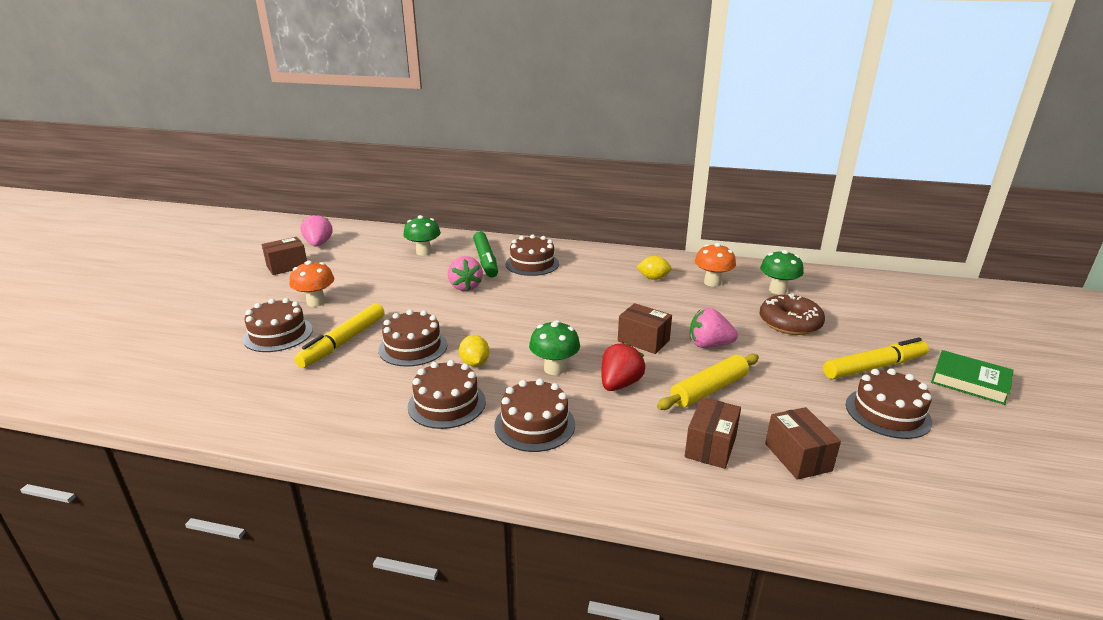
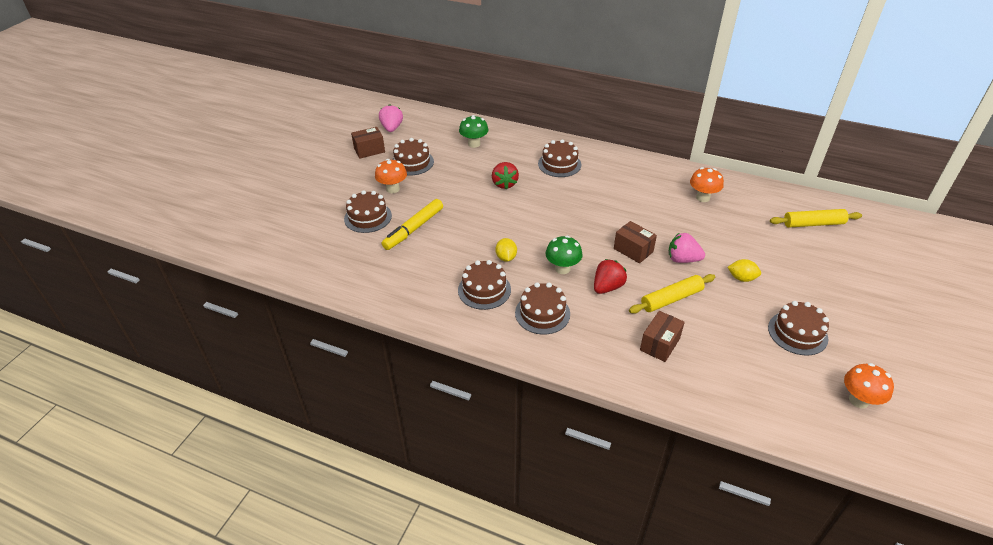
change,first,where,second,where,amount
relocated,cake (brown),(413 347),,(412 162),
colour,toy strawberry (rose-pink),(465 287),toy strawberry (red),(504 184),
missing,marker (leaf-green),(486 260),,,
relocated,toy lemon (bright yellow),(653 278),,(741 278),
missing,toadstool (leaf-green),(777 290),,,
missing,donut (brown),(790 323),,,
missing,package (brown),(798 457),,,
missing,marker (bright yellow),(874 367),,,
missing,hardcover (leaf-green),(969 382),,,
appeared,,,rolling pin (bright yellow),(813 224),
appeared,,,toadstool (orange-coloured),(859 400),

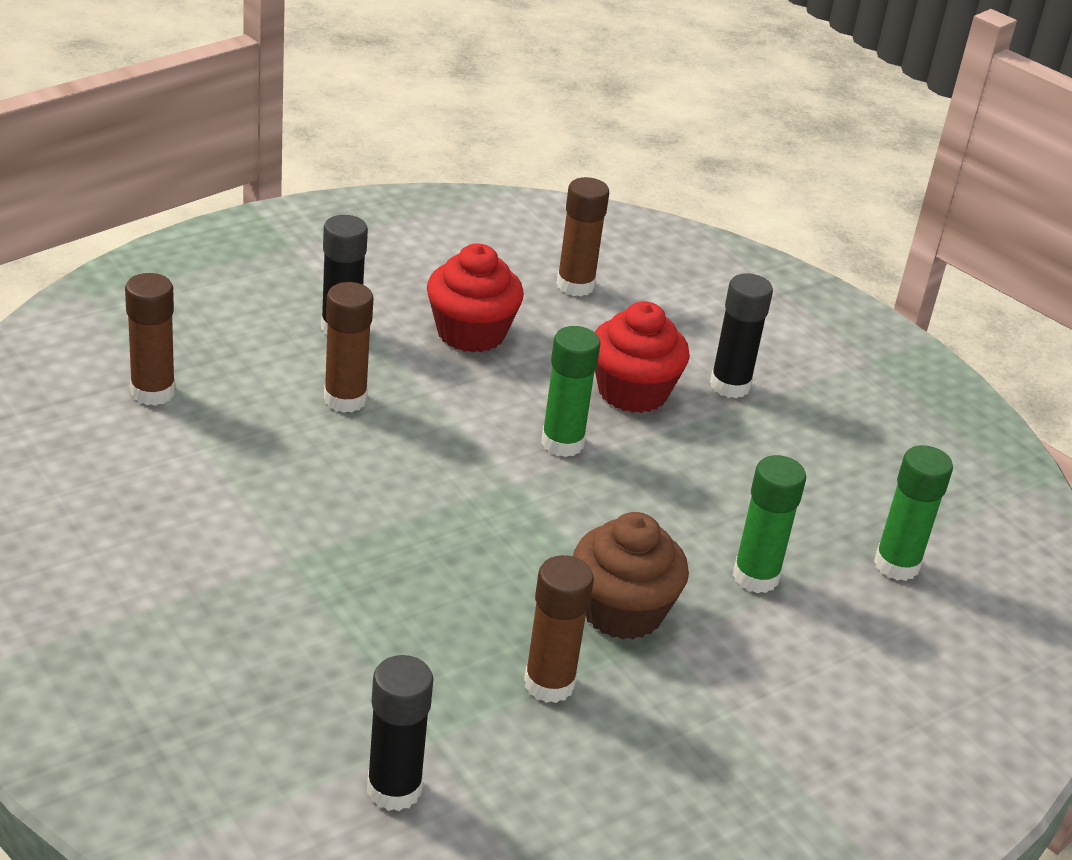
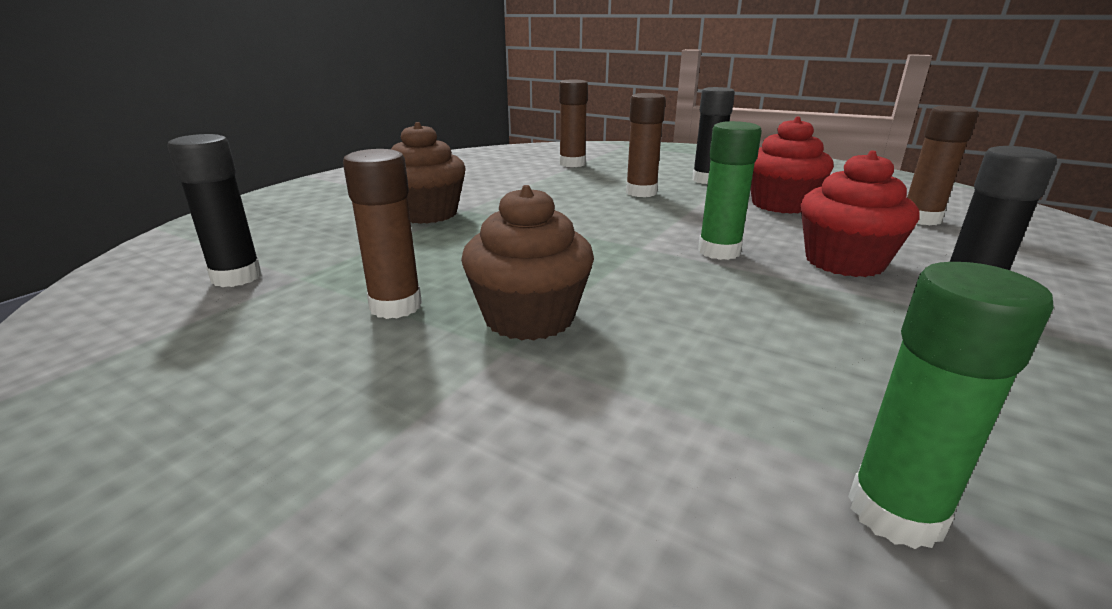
change,first,where,second,where,amount
missing,stick of glue (leaf-green),(755 577),,,
appeared,,,cupcake (brown),(427 214),

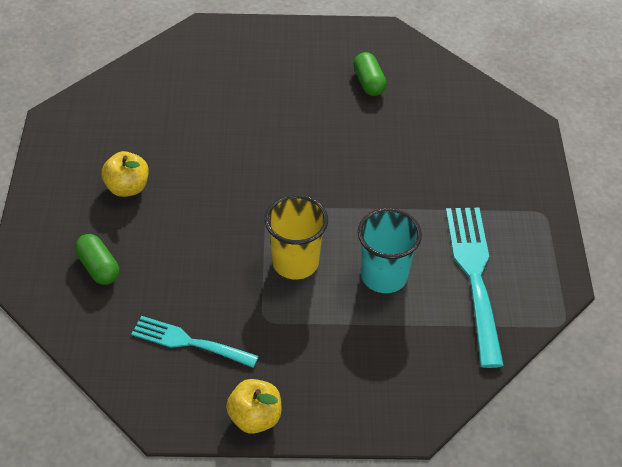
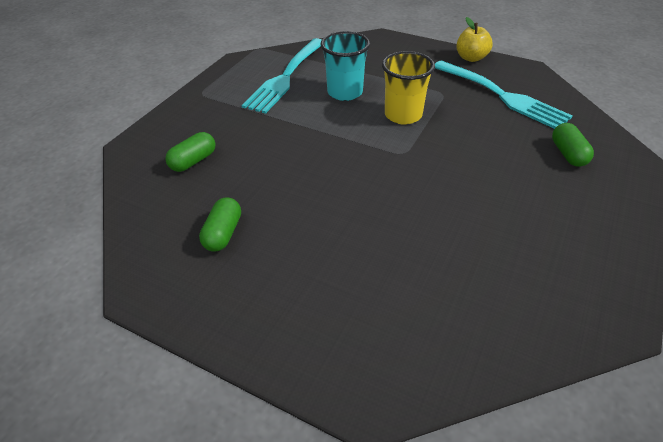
change,first,where,second,where,amount
missing,toy apple (bright yellow),(127 187),,,
size,fork (teal),(189 342),,(502 96),x1.59
appeared,,,pill shape (leaf-green),(193 161),

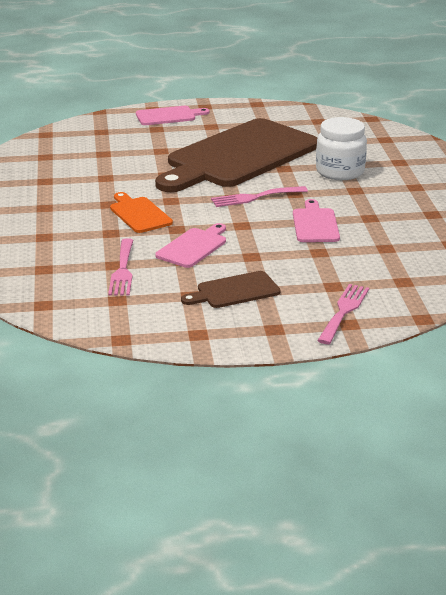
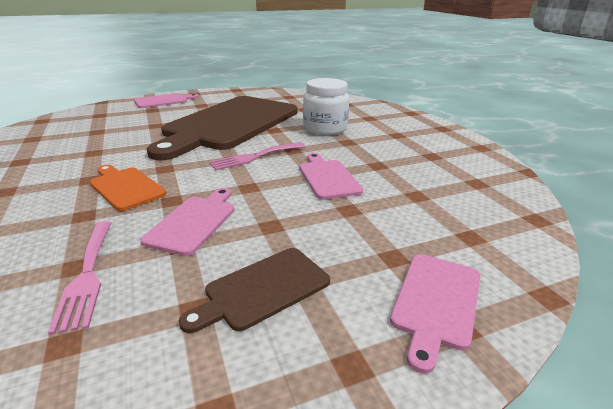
change,first,where,second,where,amount
exchanged,fork (rose-pink),(344 311),bread board (rose-pink),(436 302),

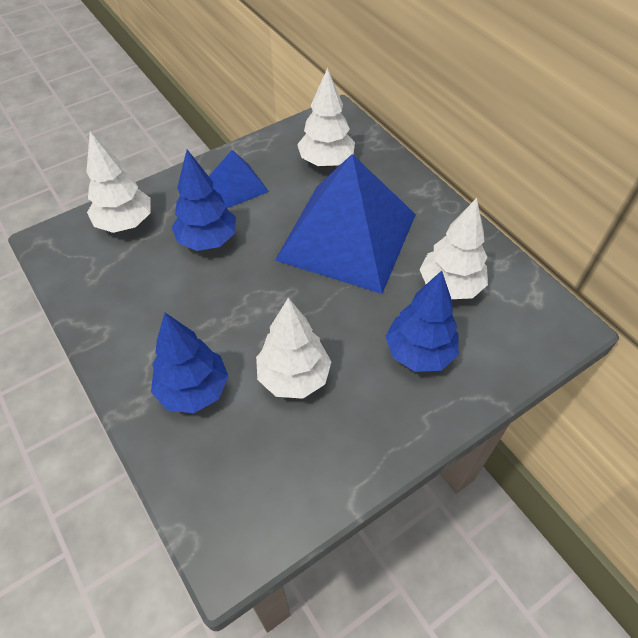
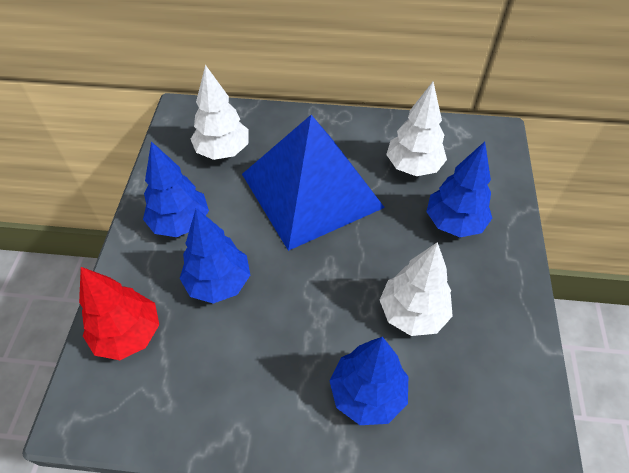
change,first,where,second,where,amount
colour,toy tree (snow-white),(125 223),toy tree (red),(128 334),
exchanged,pyramid shape (cobalt),(237 185),toy tree (cobalt),(180 223),

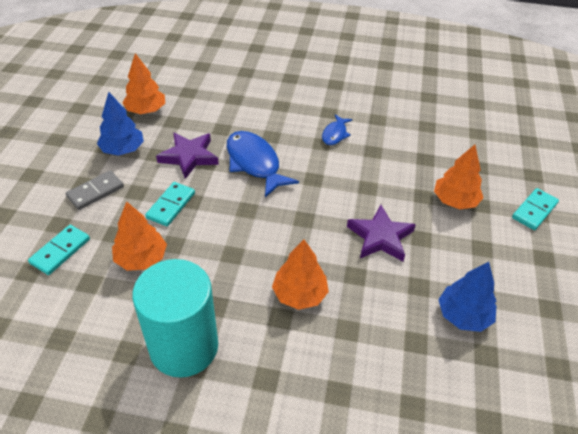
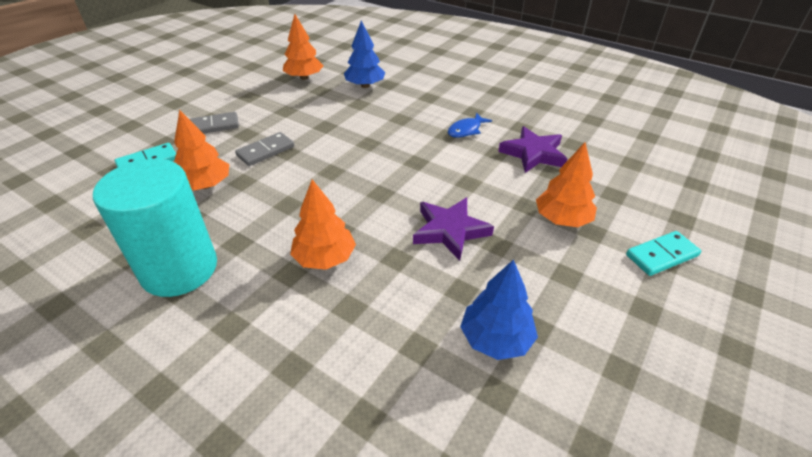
change,first,where,second,where,amount
relocated,toy tree (cobalt),(123 149),,(365 85),
colour,domino tile (teal),(171 205),domino tile (gray),(266 151),
relocated,star (purple),(189 157),,(533 154),
missing,fish (cobalt),(254 163),,,

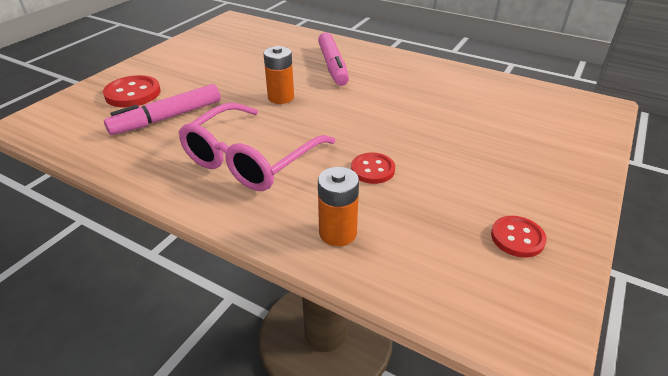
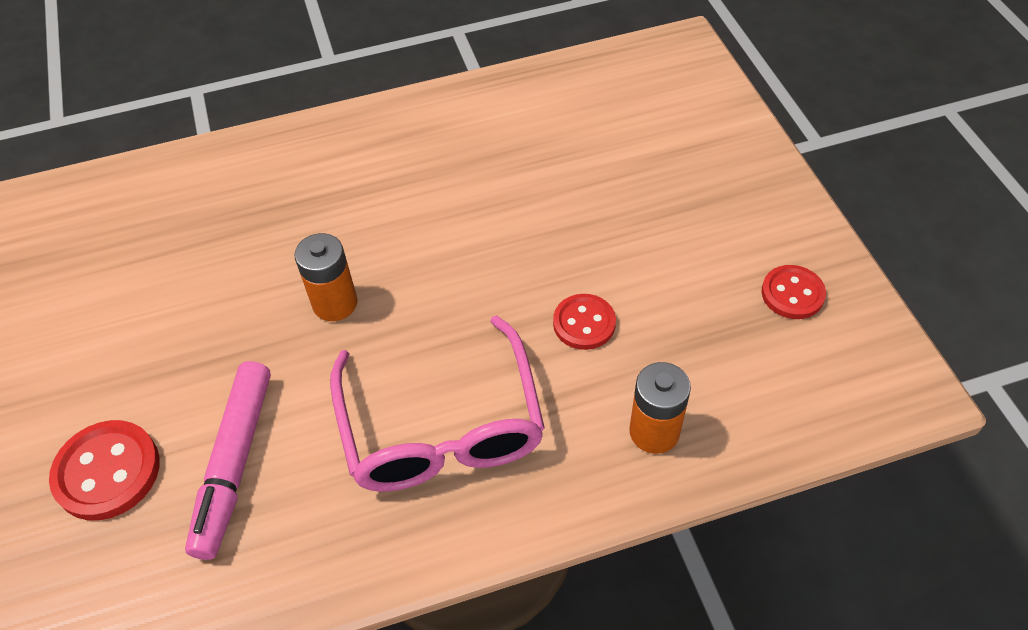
change,first,where,second,where,amount
missing,marker (rose-pink),(333 66),,,

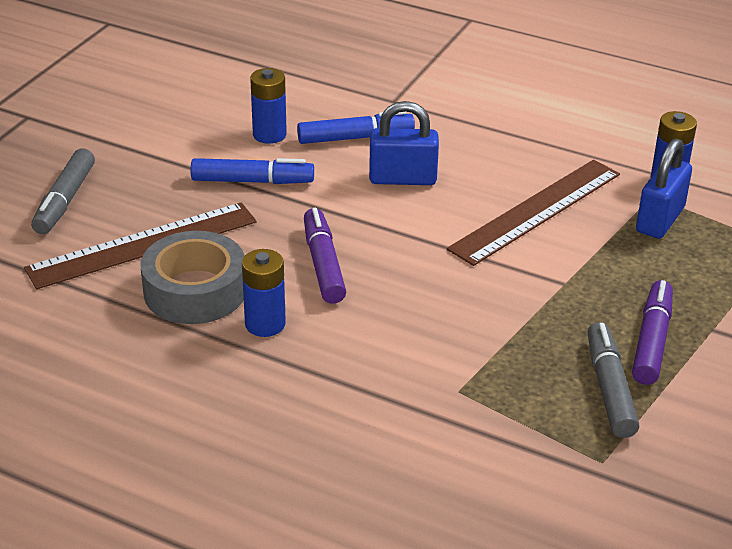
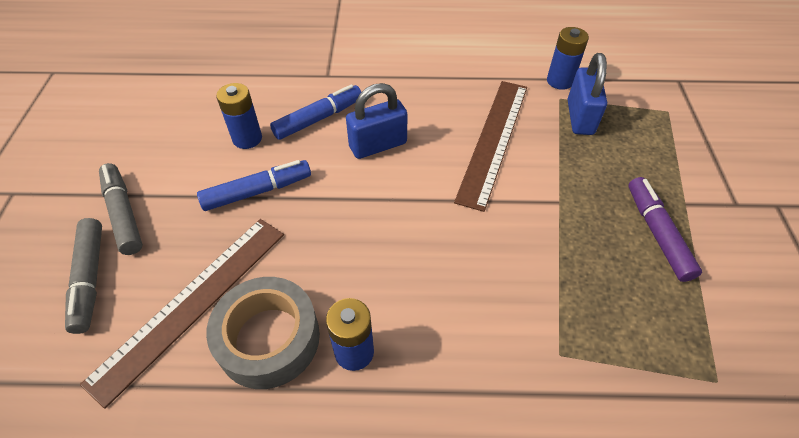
change,first,where,second,where,amount
missing,marker (purple),(323 264),,,
relocated,marker (gray),(609 388),,(123 214),

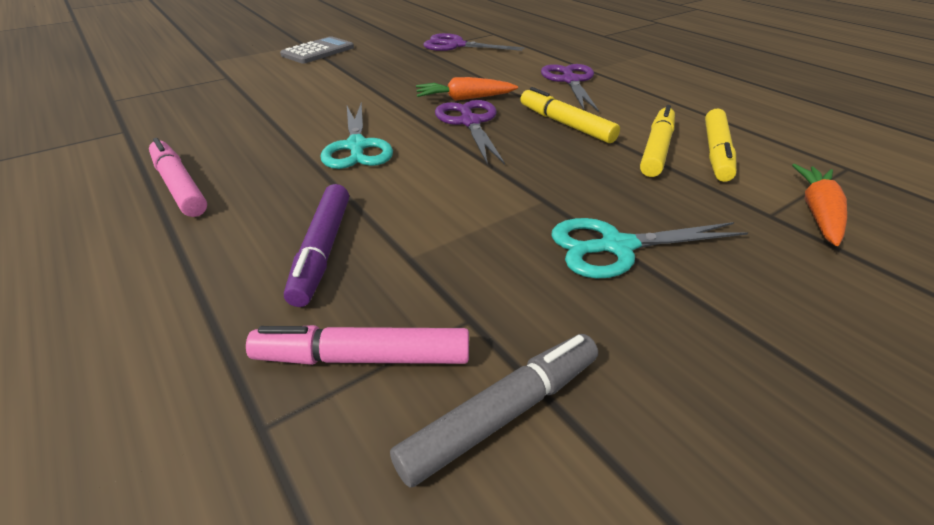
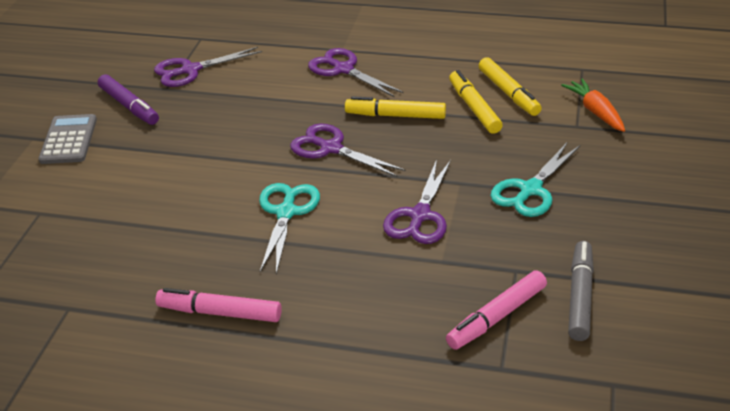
change,first,where,second,where,amount
relocated,marker (purple),(322 251),,(129 106),
spun,shears (teal),(357 147),,(286 212),120 degrees counterclockwise
missing,carrot (orange-coloured),(464 98),,,
appeared,,,shears (purple),(420 216),

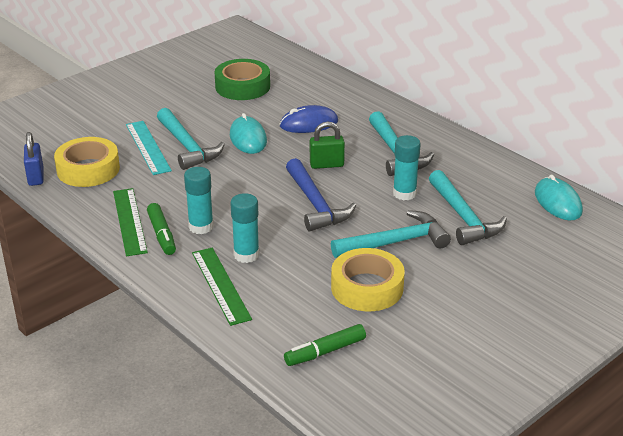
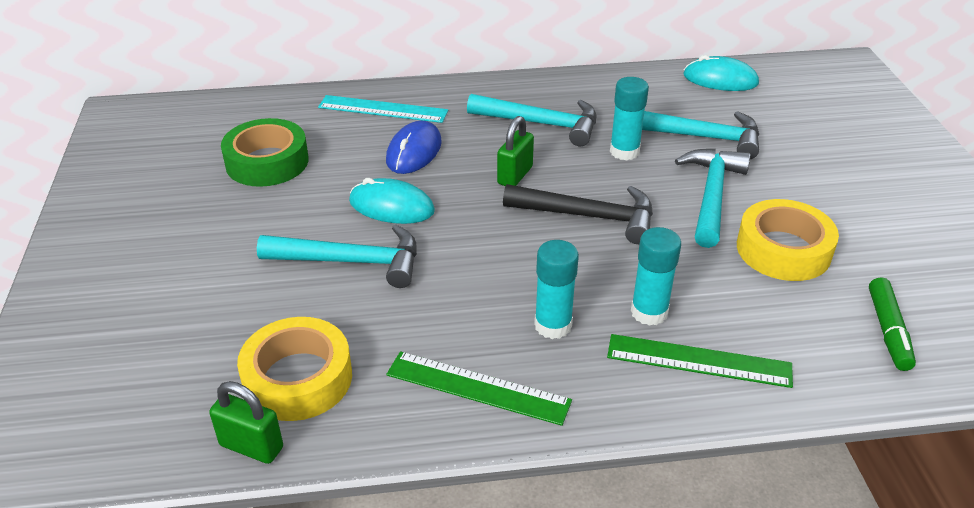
change,first,where,second,where,amount
colour,lock (cobalt),(36 177),lock (leaf-green),(251 446),
relocated,measuring stick (teal),(148 147),,(383 109),
missing,marker (leaf-green),(162 235),,,
colour,carpenter's hammer (cobalt),(315 204),carpenter's hammer (black),(588 216),

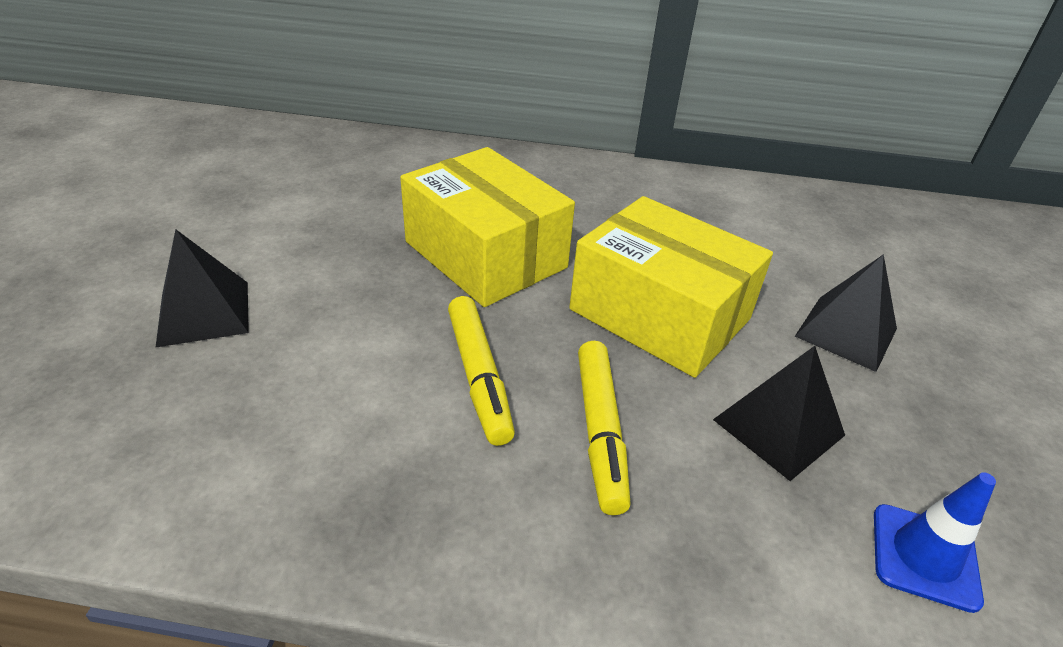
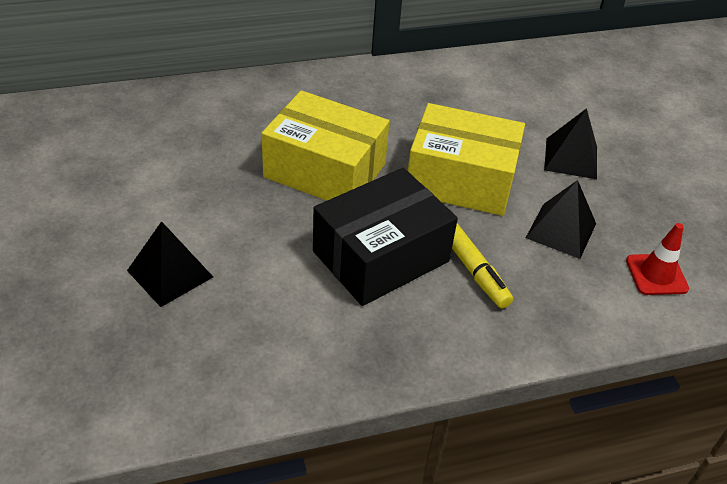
change,first,where,second,where,amount
exchanged,marker (bright yellow),(479 376),package (black),(381 256),
colour,road cone (cobalt),(924 556),road cone (red),(656 274),

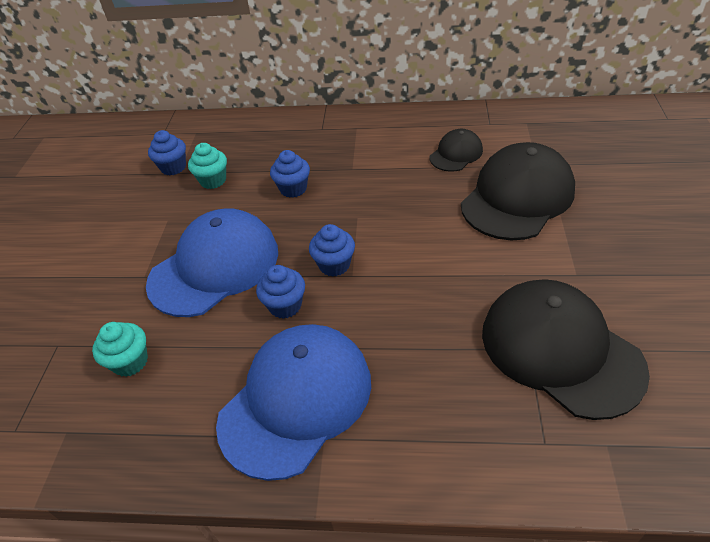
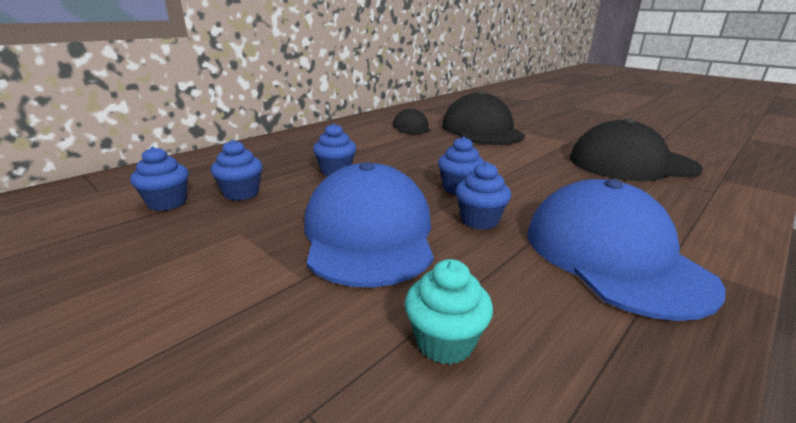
change,first,where,second,where,amount
colour,cupcake (teal),(213 180),cupcake (cobalt),(241 193),

